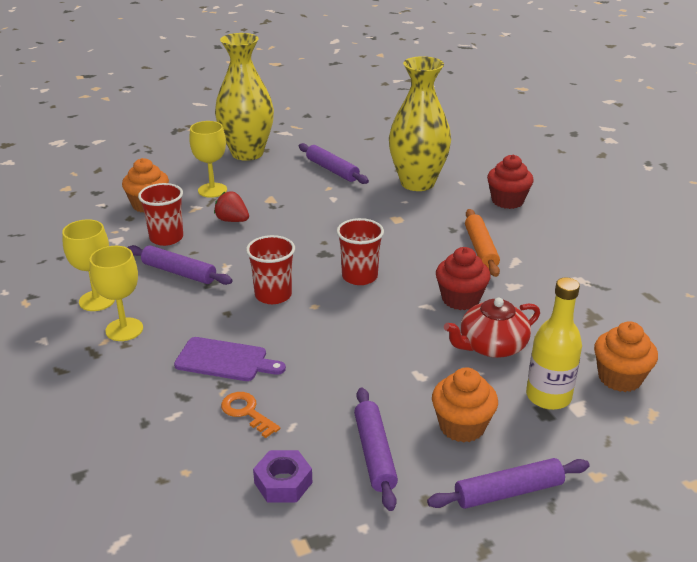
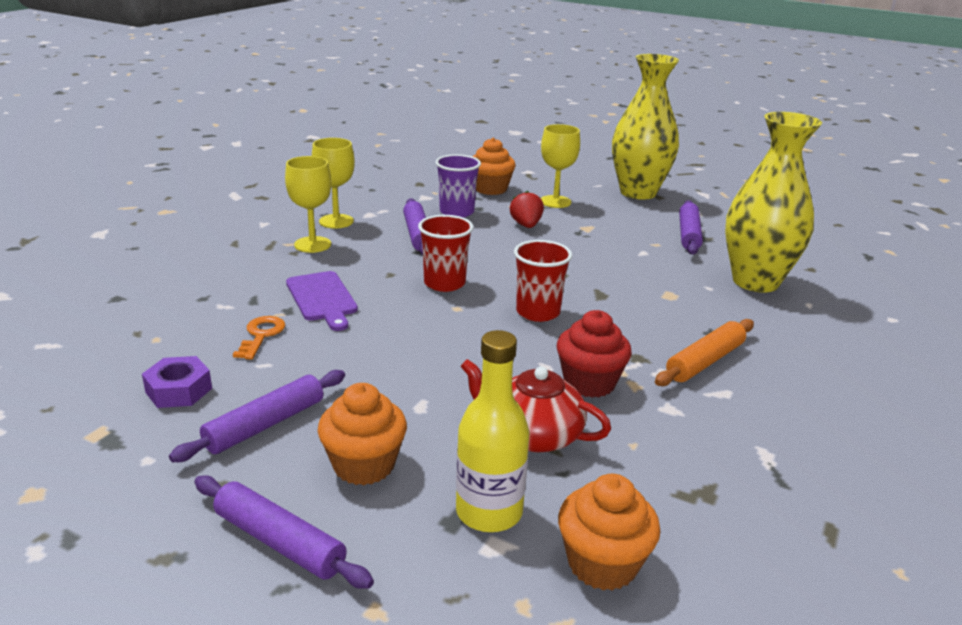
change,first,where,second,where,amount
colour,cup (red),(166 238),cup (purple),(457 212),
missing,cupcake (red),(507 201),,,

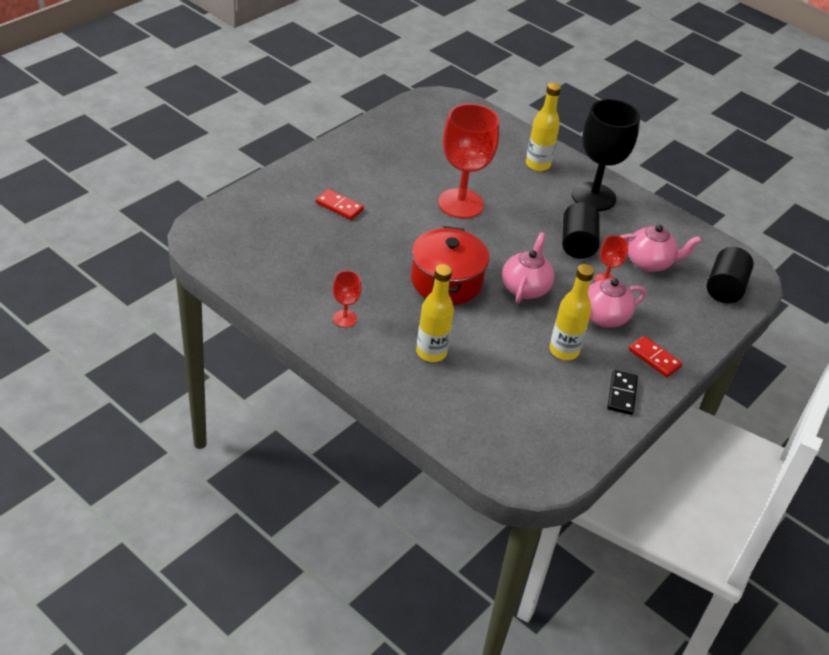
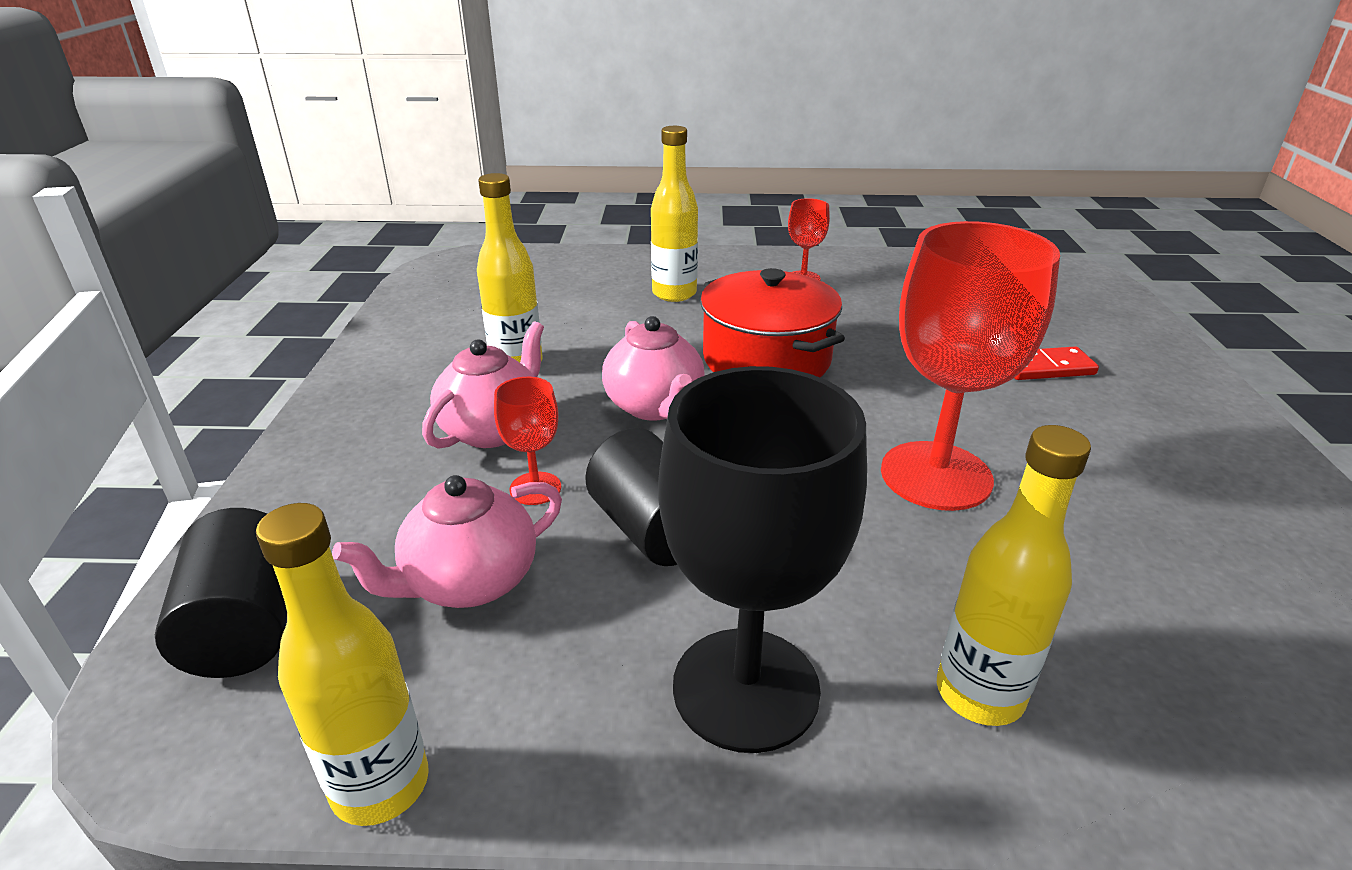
change,first,where,second,where,amount
missing,domino tile (black),(621 394),,,
missing,domino tile (red),(654 358),,,
appeared,,,drink bottle (bright yellow),(380 785),

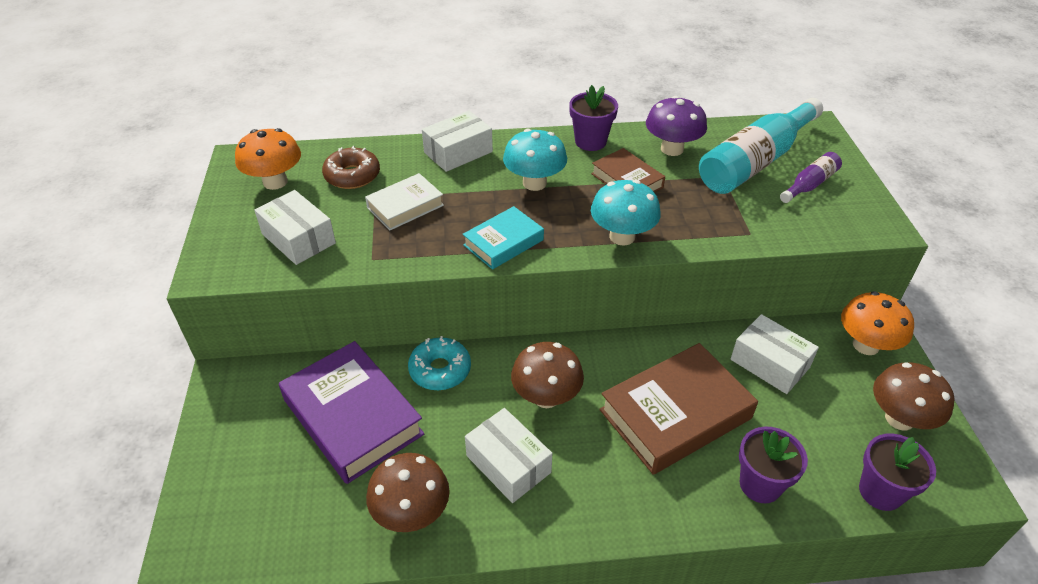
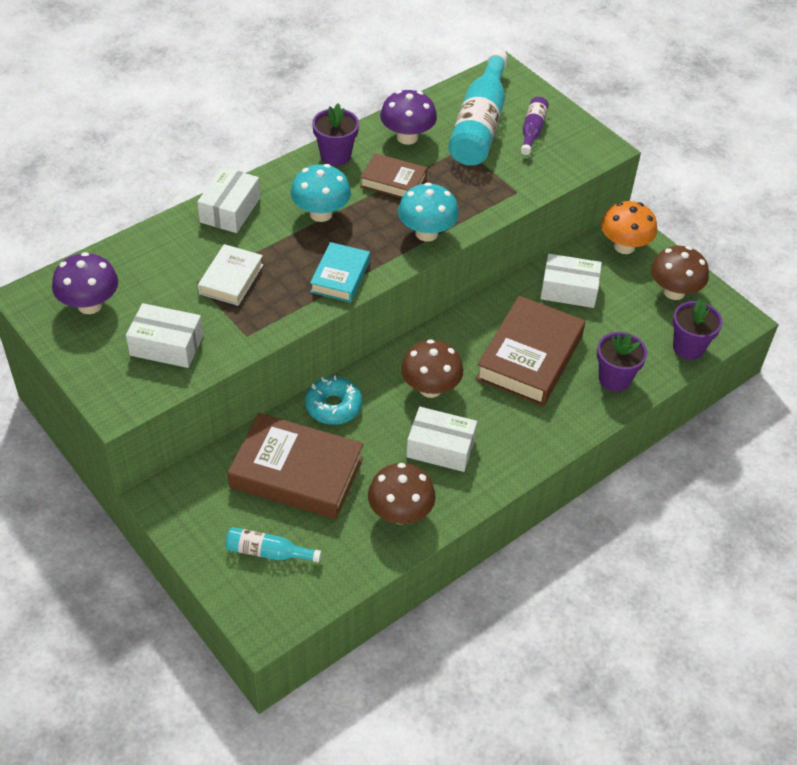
change,first,where,second,where,amount
colour,toadstool (orange-coloured),(275 182),toadstool (purple),(90 305),
colour,hardcover (purple),(353 417),hardcover (brown),(296 473),
missing,donut (brown),(352 176),,,
appeared,,,drink bottle (teal),(268 552),

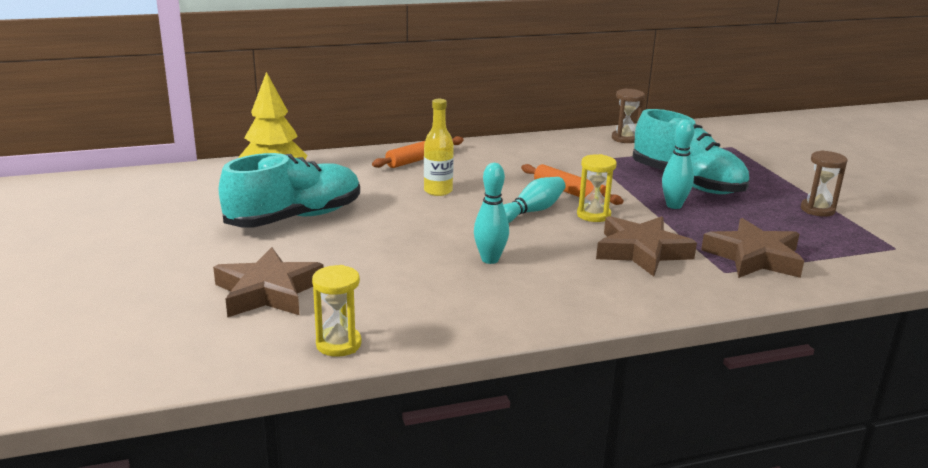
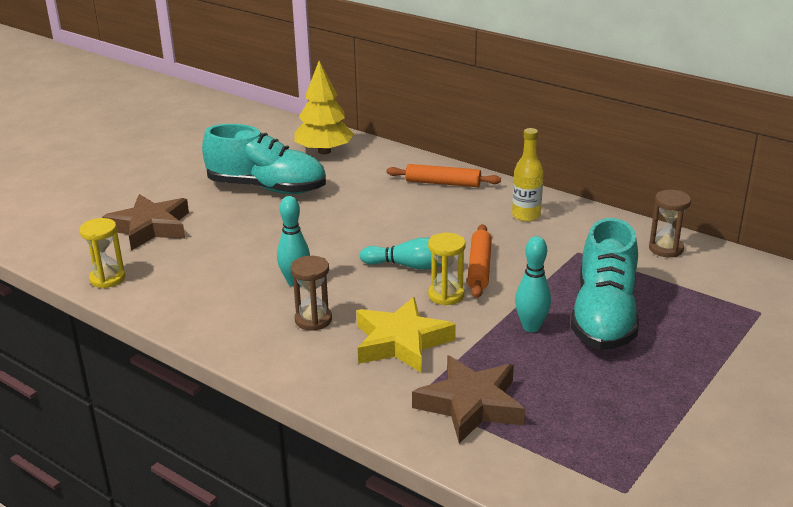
change,first,where,second,where,amount
relocated,drink bottle (bright yellow),(438 191),,(526 215),
colour,star (brown),(641 251),star (bright yellow),(401 342),
relocated,sand timer (brown),(817 210),,(313 320),

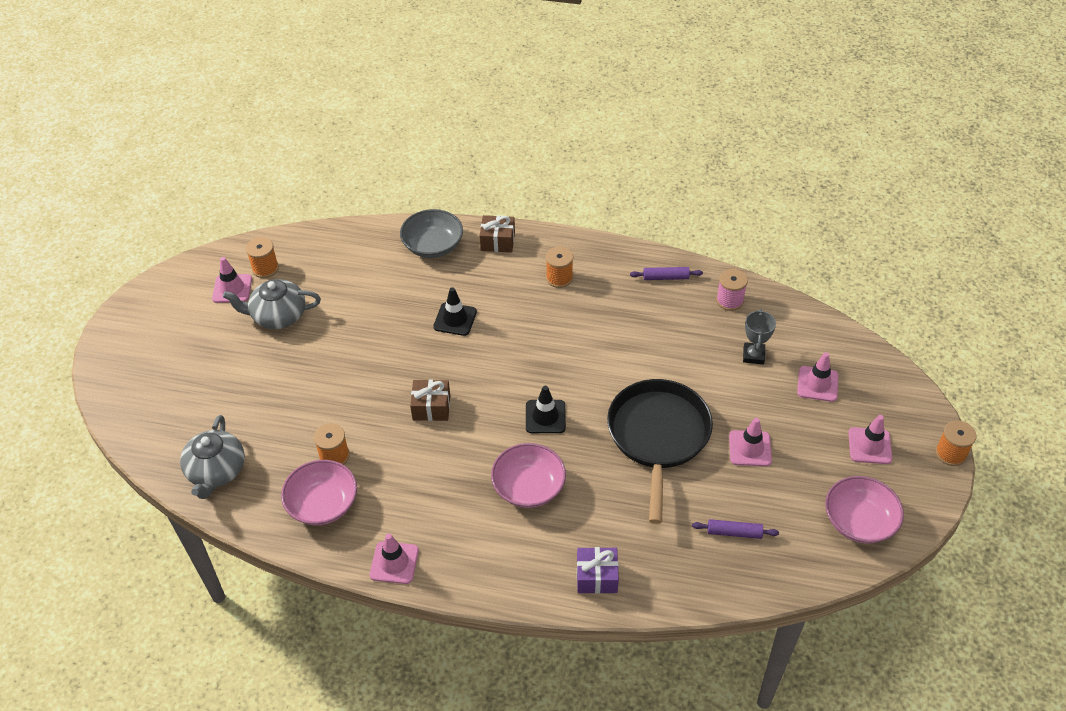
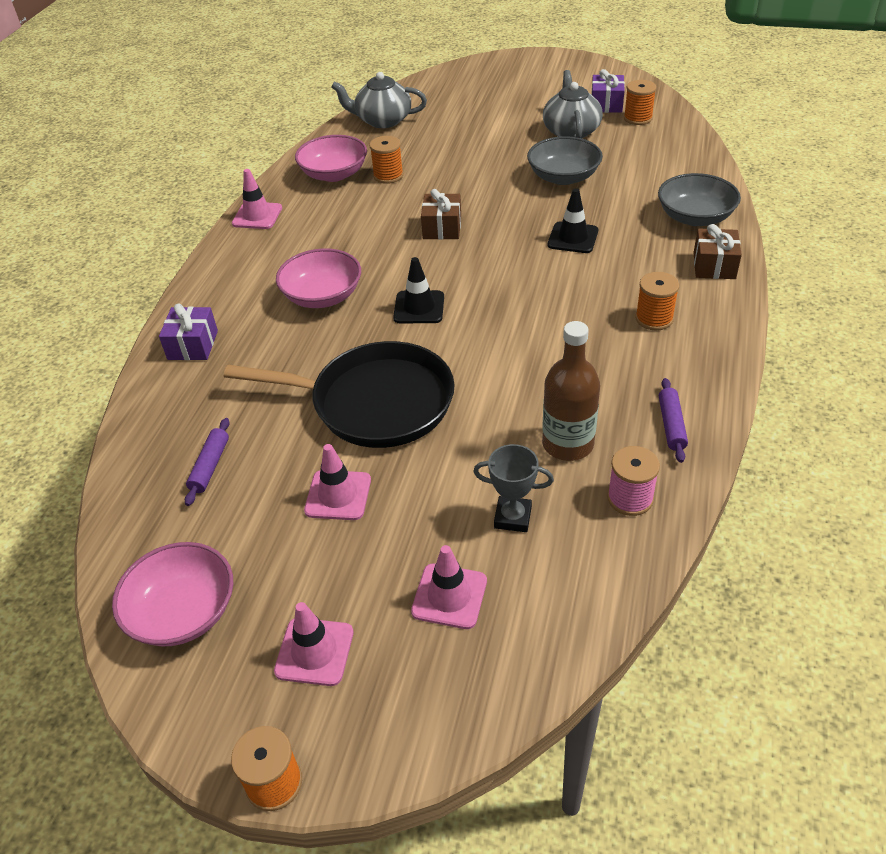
change,first,where,second,where,amount
exchanged,road cone (rose-pink),(232 289),wrapped gift (purple),(606 104),
appeared,,,deep dish (gray),(563 177),
appeared,,,drink bottle (brown),(567 444),

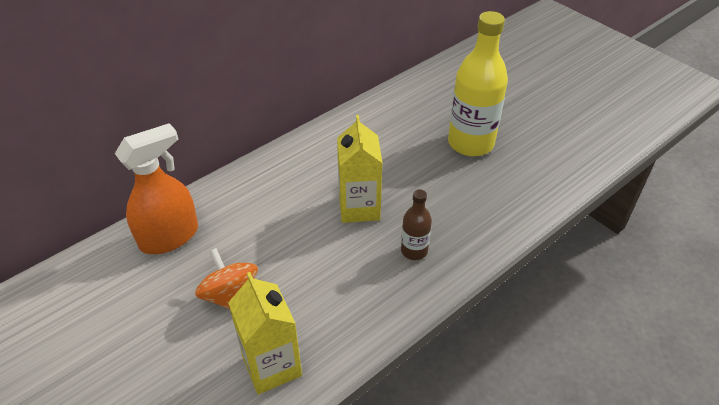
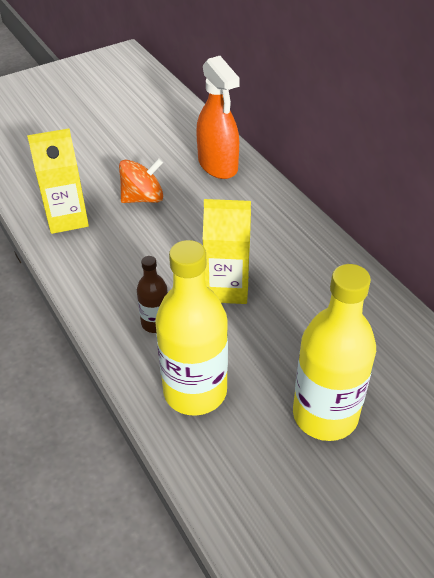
change,first,where,second,where,amount
appeared,,,drink bottle (bright yellow),(195 391),

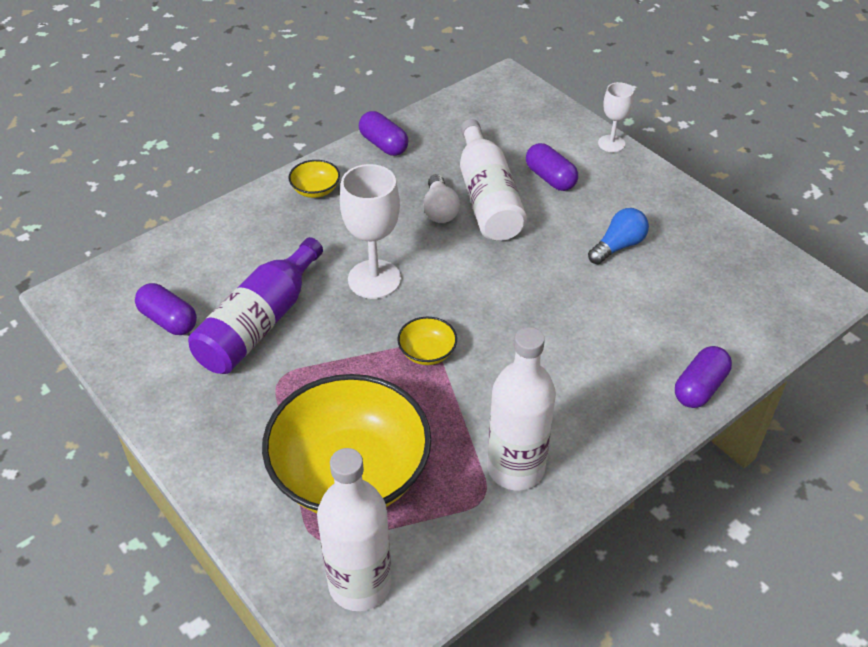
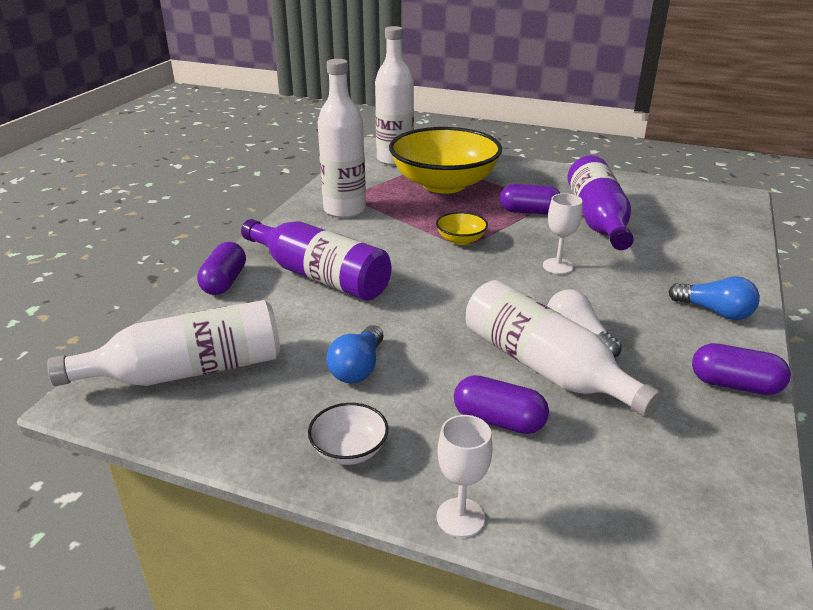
change,first,where,second,where,amount
relocated,pill shape (purple),(168 320),,(529 212),
exchanged,deep dish (bright yellow),(315 190),lightbulb (cobalt),(715 312),
size,wine glass (snow-white),(374 279),,(558 266),x0.58
appeared,,,drink bottle (snow-white),(188 371),
appeared,,,drink bottle (purple),(320 276),
appeared,,,deep dish (snow-white),(349 450),

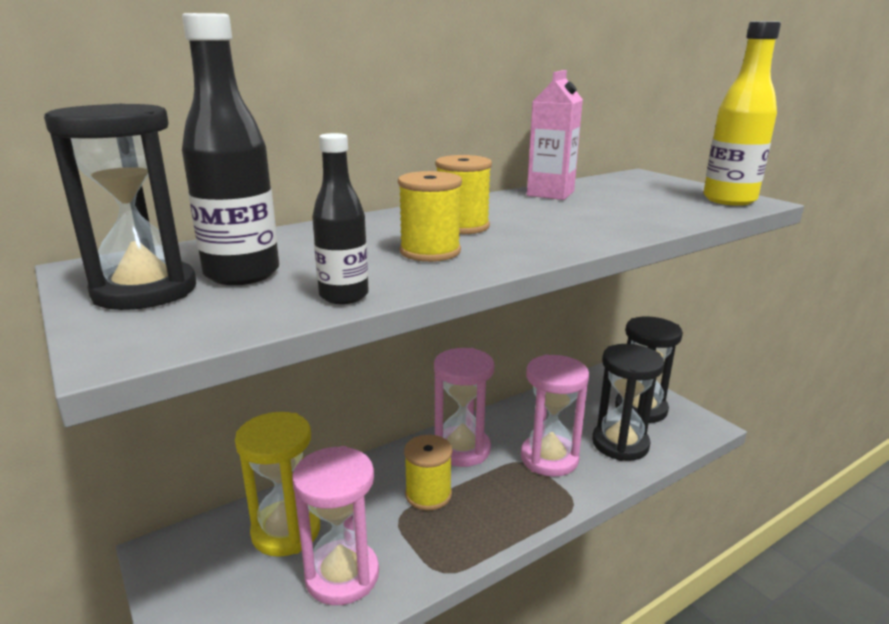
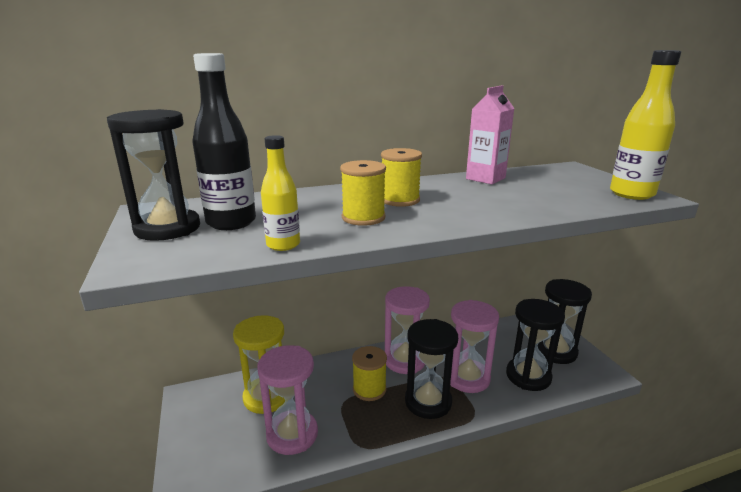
change,first,where,second,where,amount
colour,drink bottle (black),(344 296),drink bottle (bright yellow),(283 245),
appeared,,,sand timer (black),(428 402),

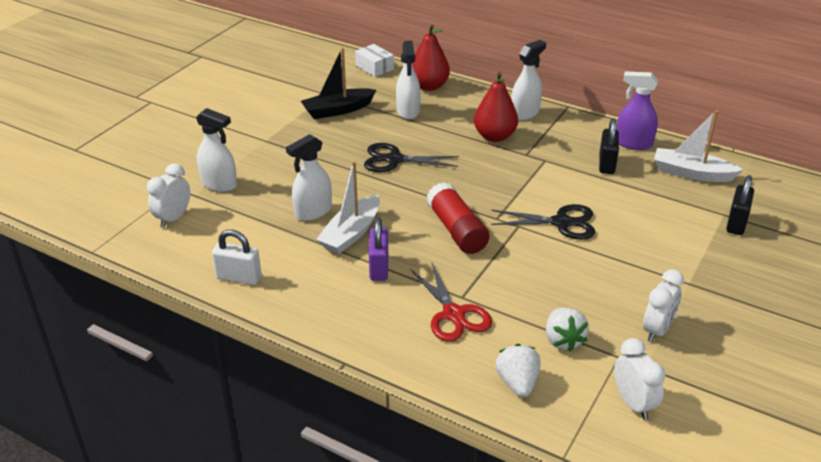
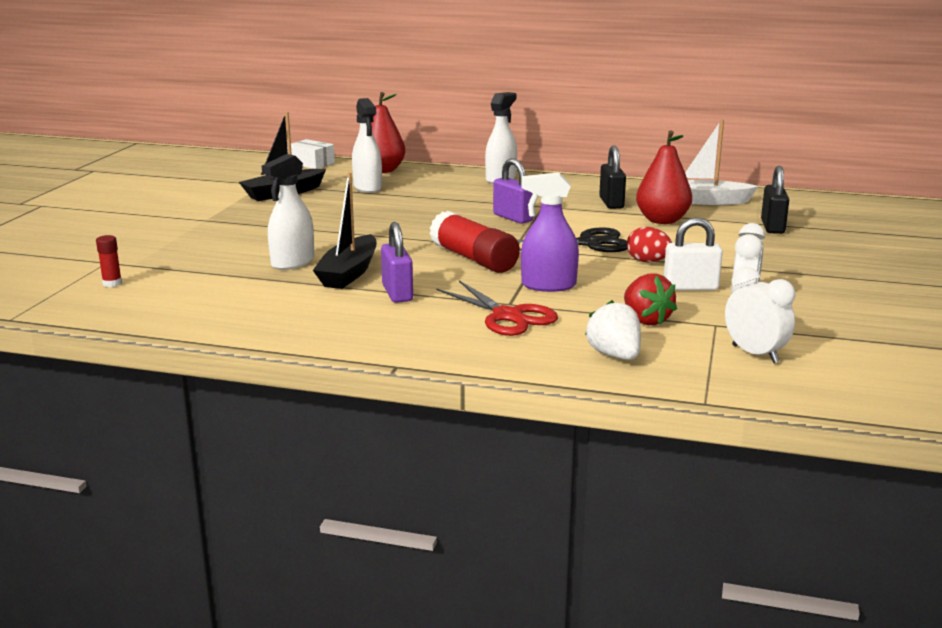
change,first,where,second,where,amount
exchanged,clock (snow-white),(173 218),stick of glue (red),(112 283),
missing,spray cleaner (snow-white),(219 184),,,
relocated,lock (snow-white),(239 277),,(690 287),
colour,toy boat (snow-white),(351 233),toy boat (black),(349 273),
missing,shears (black),(394 160),,,
relocated,pear (red),(494 136),,(662 220),
colour,toy strawberry (snow-white),(563 340),toy strawberry (red),(646 320),
relocated,spray cleaner (purple),(633 143),,(548 285),
appeared,,,lock (purple),(513 218),
appeared,,,egg (red),(648 261),

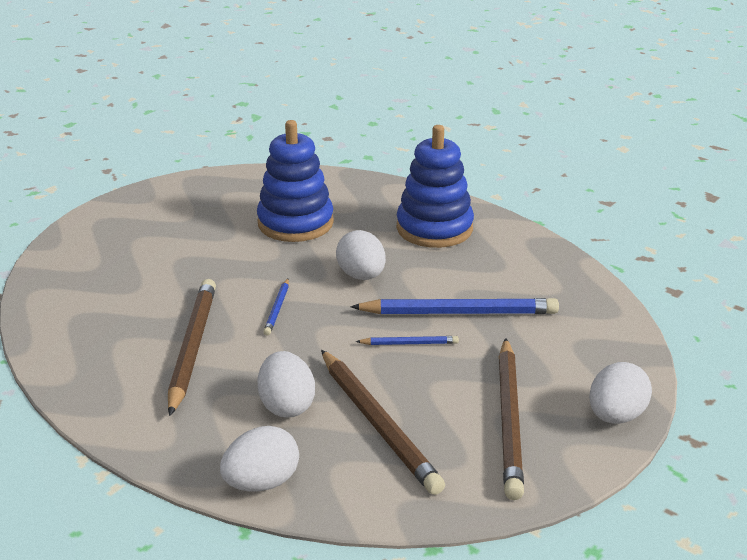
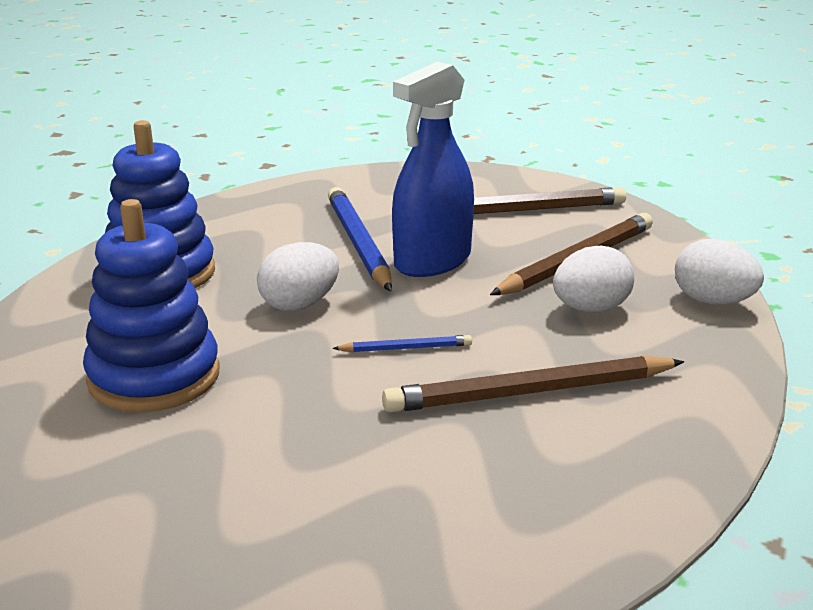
change,first,where,second,where,amount
exchanged,pencil (cobalt),(409 343),spray cleaner (cobalt),(432 261),
missing,egg (snow-white),(615 416),,,

